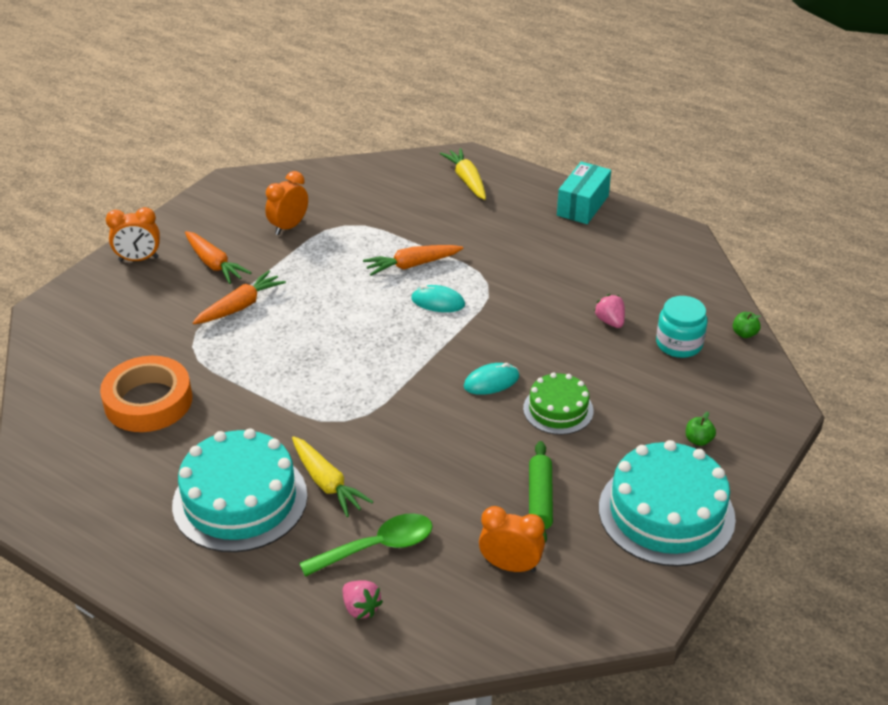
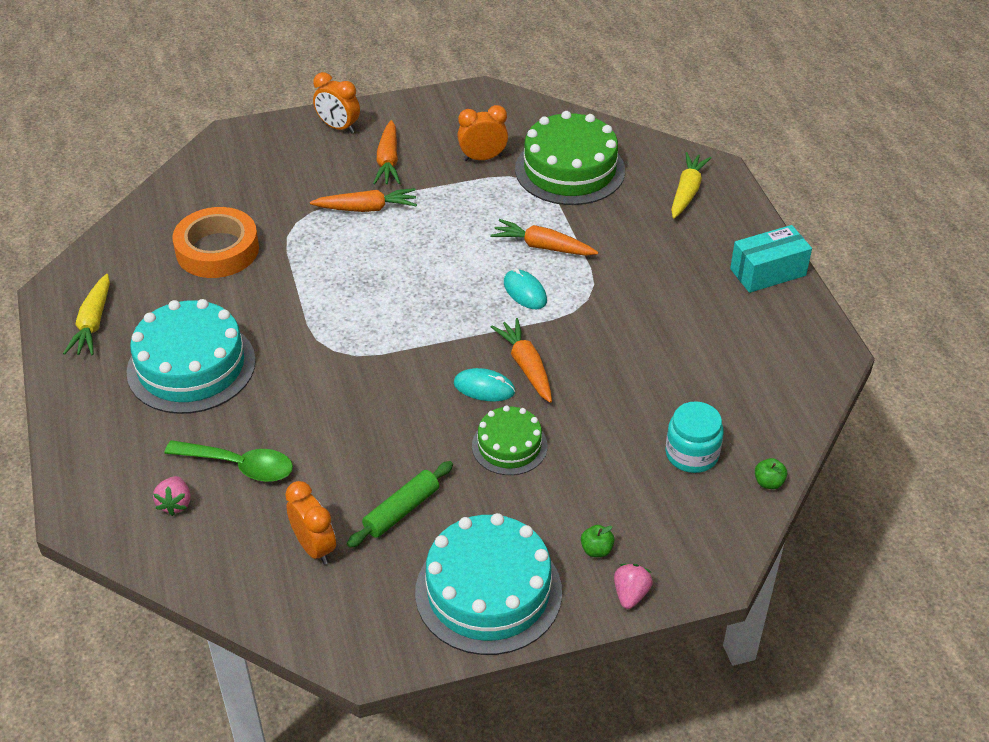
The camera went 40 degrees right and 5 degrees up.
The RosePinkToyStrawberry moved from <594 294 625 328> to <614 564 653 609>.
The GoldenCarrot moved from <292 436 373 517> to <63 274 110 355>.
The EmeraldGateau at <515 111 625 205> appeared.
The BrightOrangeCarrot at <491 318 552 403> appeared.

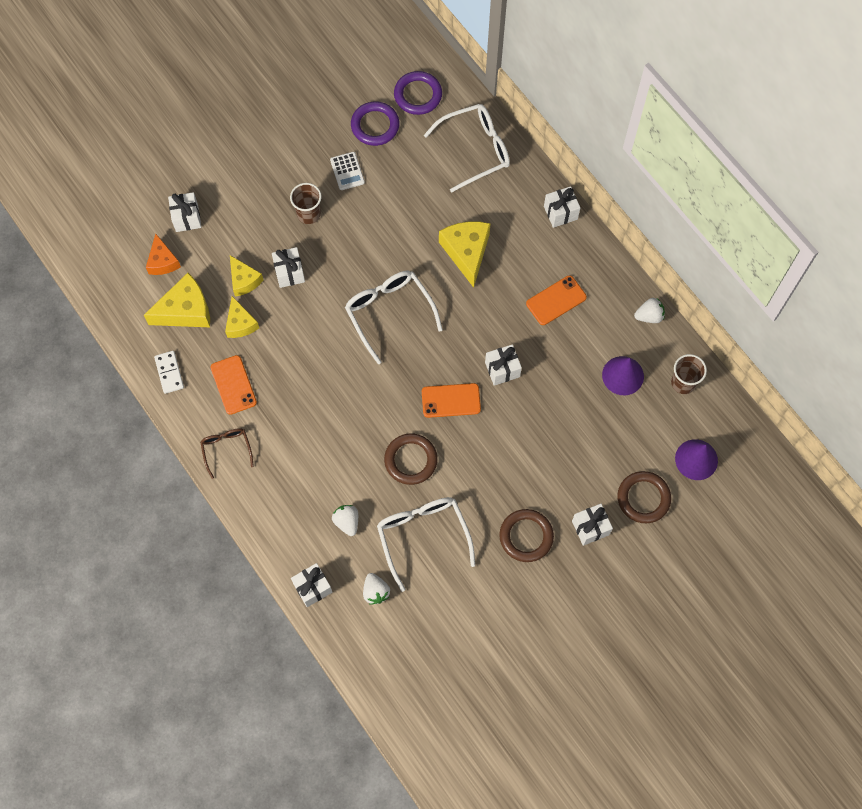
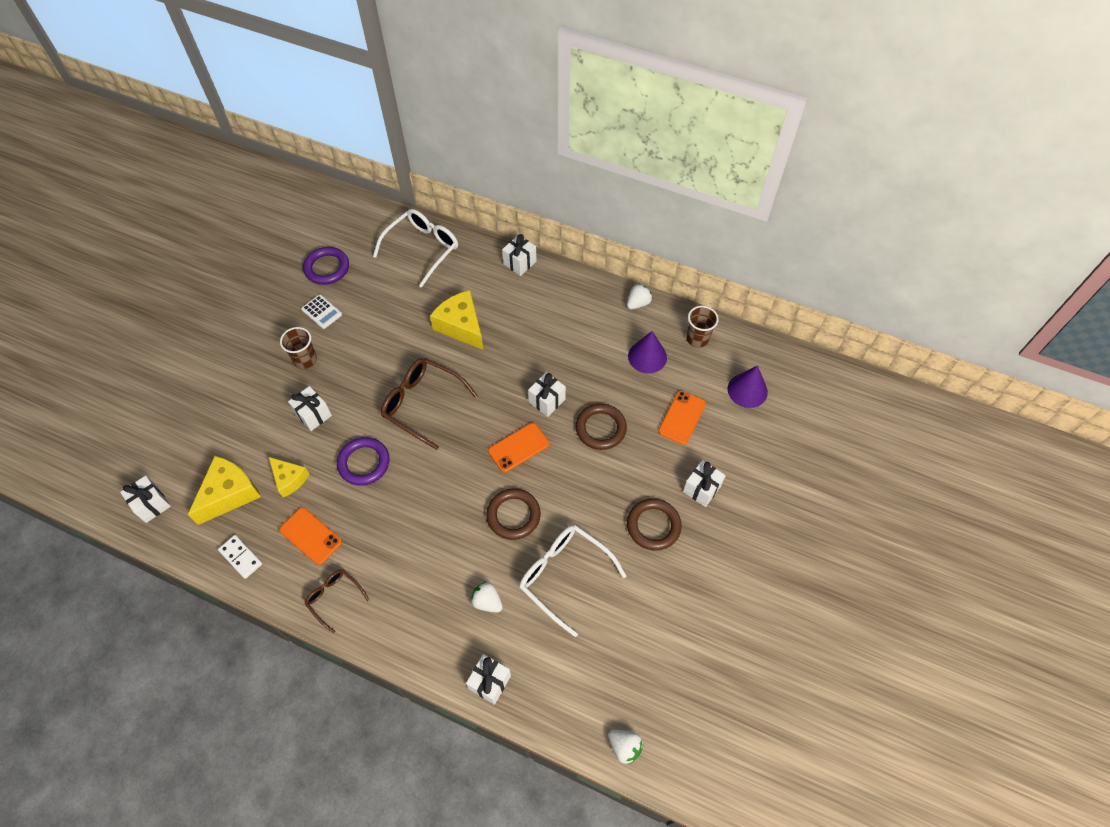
The camera went 30 degrees left and 10 degrees down.
The RoyalPurpleHoop moved from <394 71 442 115> to <337 437 389 486>.
The WhitePresent moved from <168 192 201 232> to <120 476 171 523>.
The BrightOrangePieceOfCheese at <146 234 181 275> disappeared.
The GoldenPieceOfCheese at <230 255 263 297> disappeared.
The WhiteGlasses at <345 271 443 364> became the RussetGlasses at <381 358 477 450>.
The BrightOrangeSmartphone moved from <526 275 587 325> to <658 391 706 445>.
The RussetHoop moved from <618 471 671 523> to <576 404 627 450>.
The WhiteToyStrawberry moved from <363 573 390 605> to <608 730 643 765>.

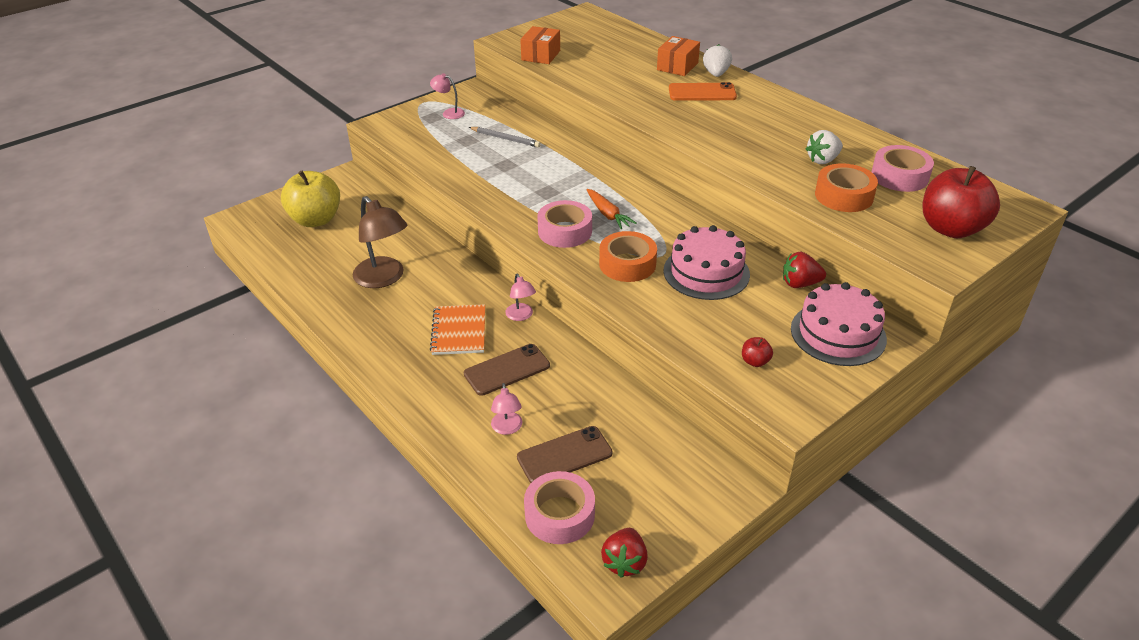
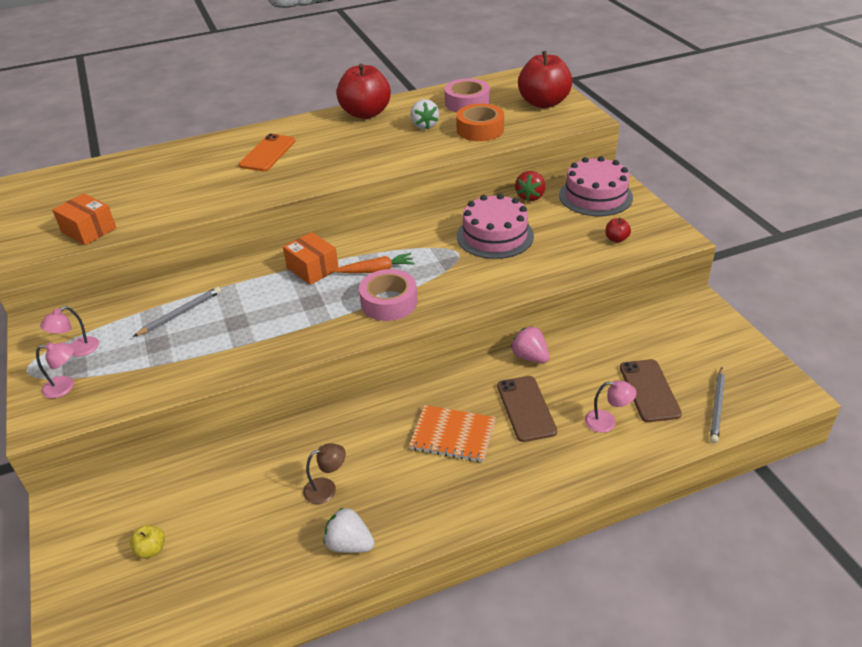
The camera went 70 degrees left and 0 degrees up.
The BrightOrangePackage moved from <657 36 700 76> to <283 232 339 285>.
The WhiteToyStrawberry moved from <703 44 732 77> to <323 508 374 553>.
The GoldenApple at <281 170 340 227> changed to 0.40 times the size.
The RussetReadingLamp at <353 196 407 288> changed to 0.52 times the size.
The BrightOrangeTape at <599 231 657 282> disappeared.
The RosePinkReadingLamp moved from <505 274 536 321> to <36 342 74 398>.
The RosePinkTape at <524 471 595 544> was replaced by the GreyLeadPencil at <710 367 725 443>.
The RedToyStrawberry at <601 528 648 578> disappeared.
The RedApple at <337 64 391 119> appeared.
The RosePinkToyStrawberry at <510 326 549 364> appeared.

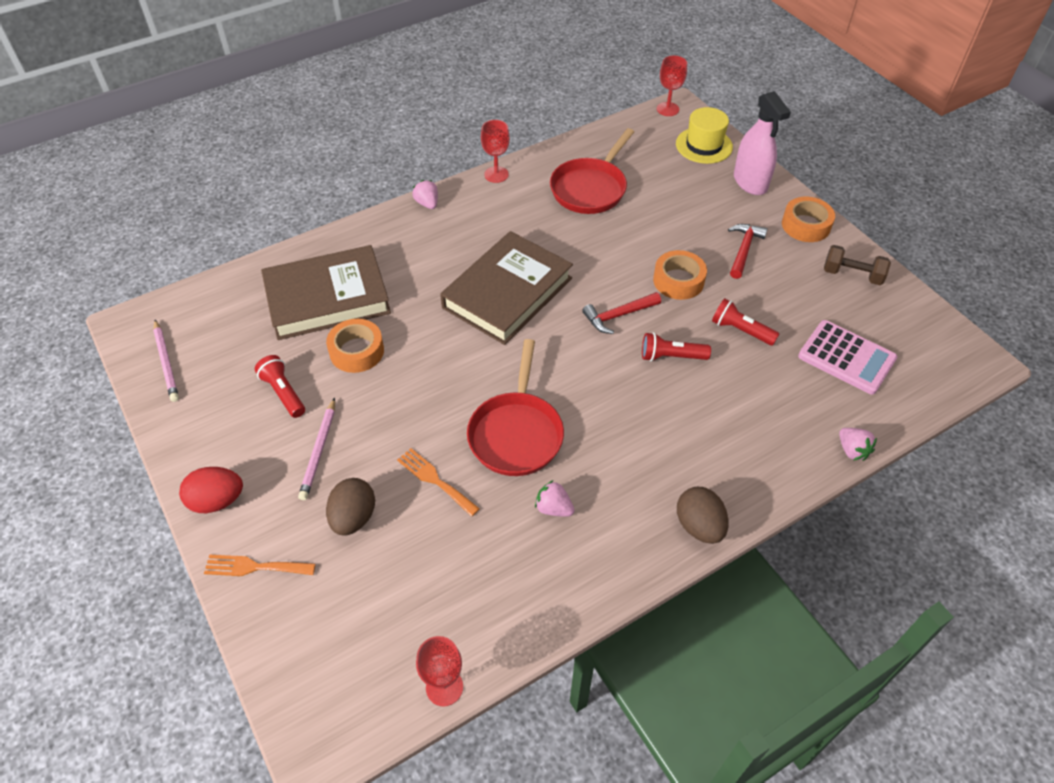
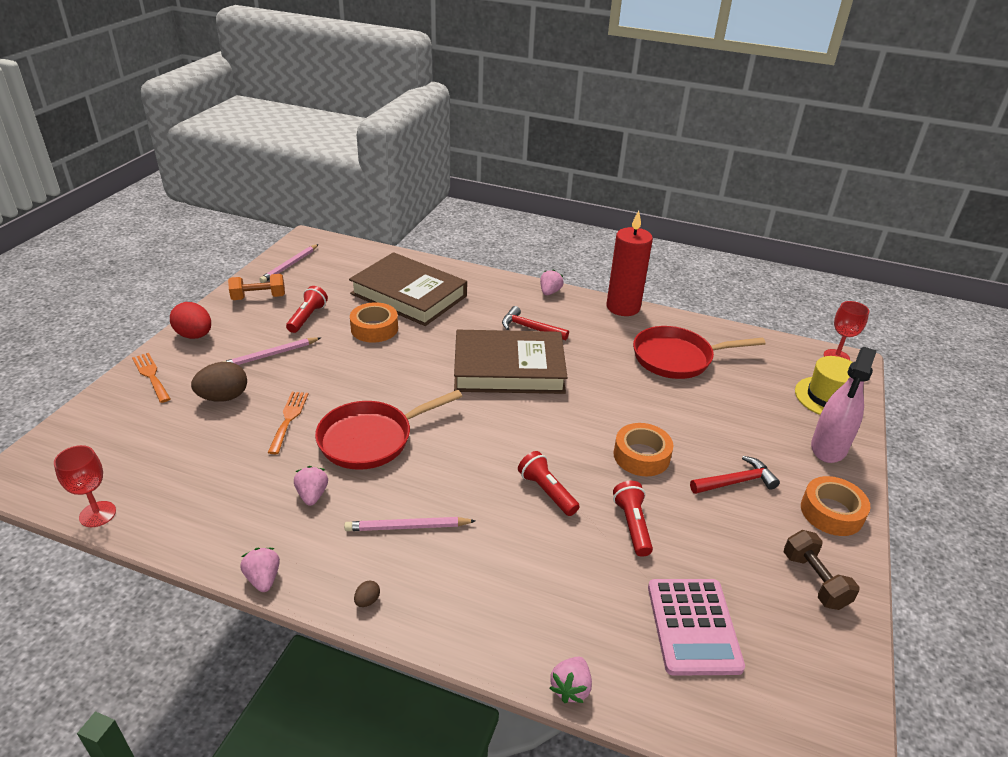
The camera went 50 degrees right and 15 degrees down.
The RedGoblet at <481 120 510 183> was replaced by the RedWaxCandle at <607 210 653 316>.
The RedClawHammer moved from <582 292 661 334> to <502 306 569 340>.
The RussetToyEgg at <677 487 729 544> changed to 0.44 times the size.
The BrightOrangeDumbbell at <228 274 285 300> appeared.
The RosePinkLeadPencil at <344 517 475 531> appeared.
The RosePinkToyStrawberry at <240 548 280 592> appeared.

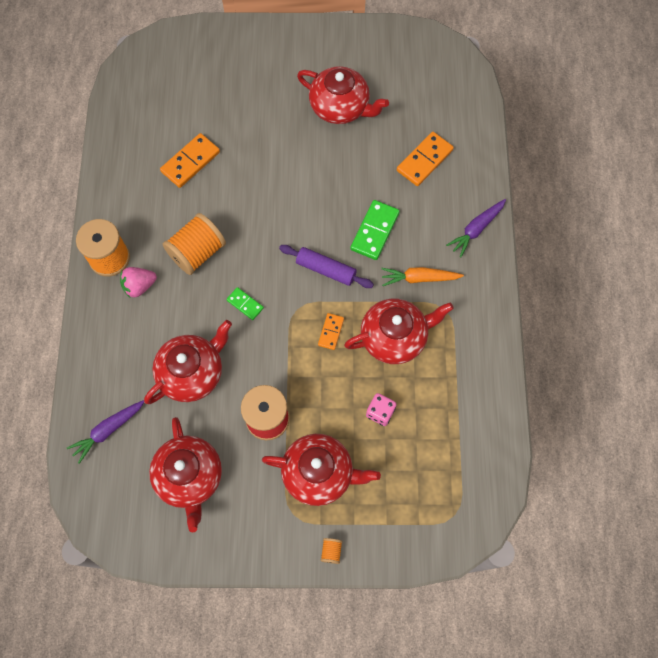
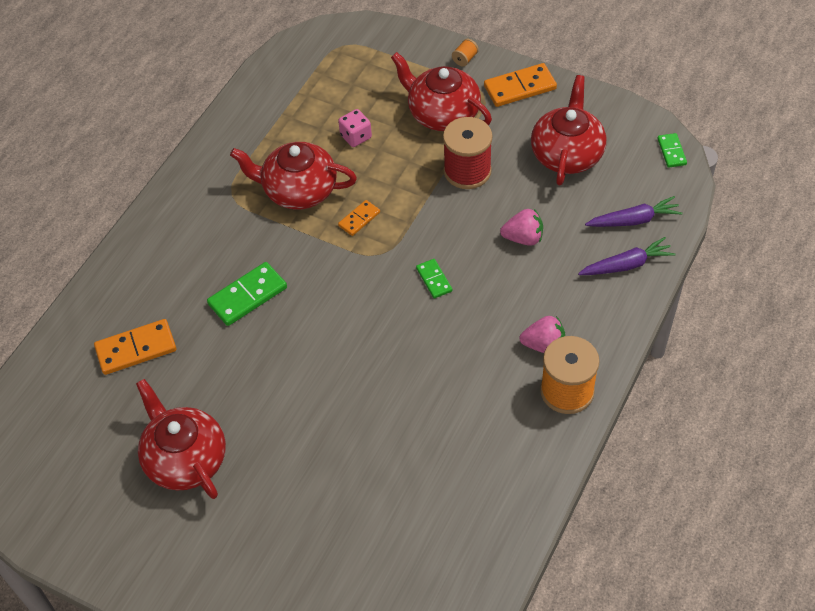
The camera went 150 degrees left and 15 degrees down.
The BrightOrangeDomino moved from <160 133 220 188> to <484 63 557 107>.
The RoyalPurpleCarrot moved from <446 199 506 257> to <578 237 676 275>.
The BrightOrangeSpool at <163 213 226 275> disappeared.
The RoyalPurplePastryRoller at <279 245 374 288> disappeared.
The BrightOrangeCarrot at <381 267 464 286> disappeared.
The RedTeapot at <144 320 232 404> was replaced by the RosePinkToyStrawberry at <500 209 543 246>.
The EmeraldDomino at <657 133 687 168> appeared.

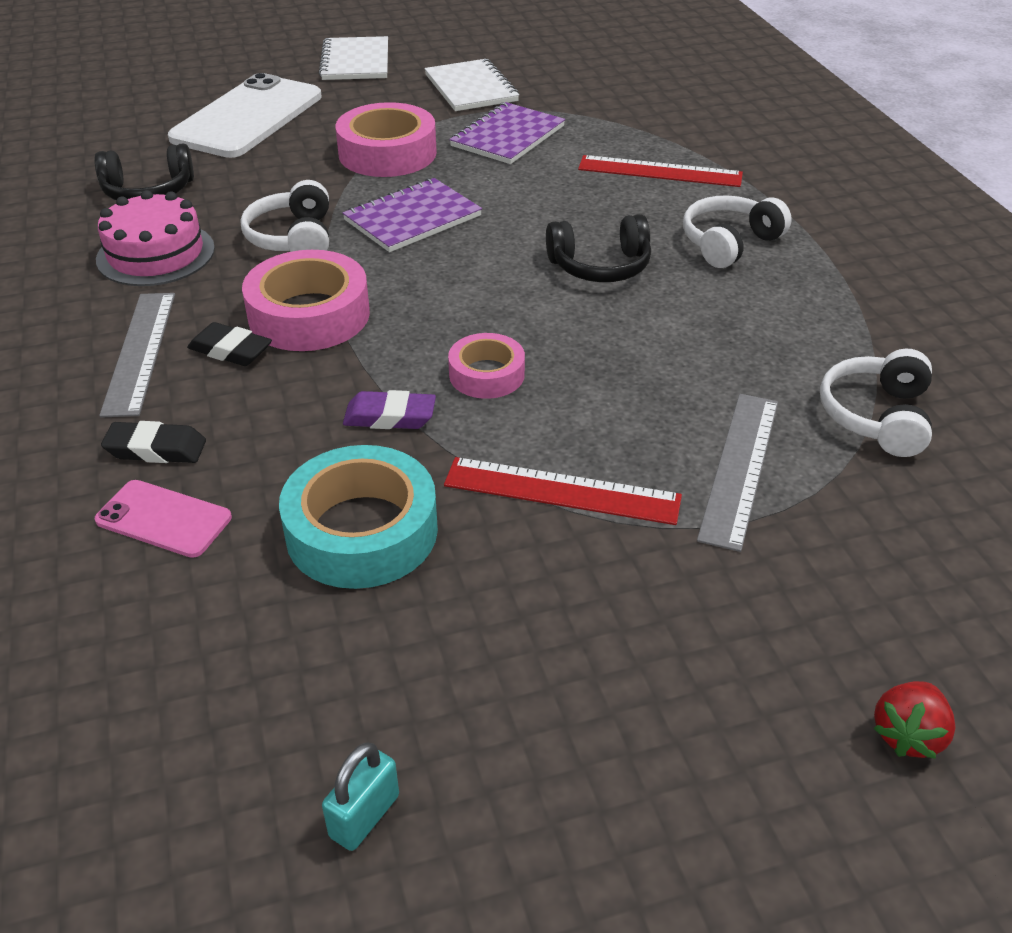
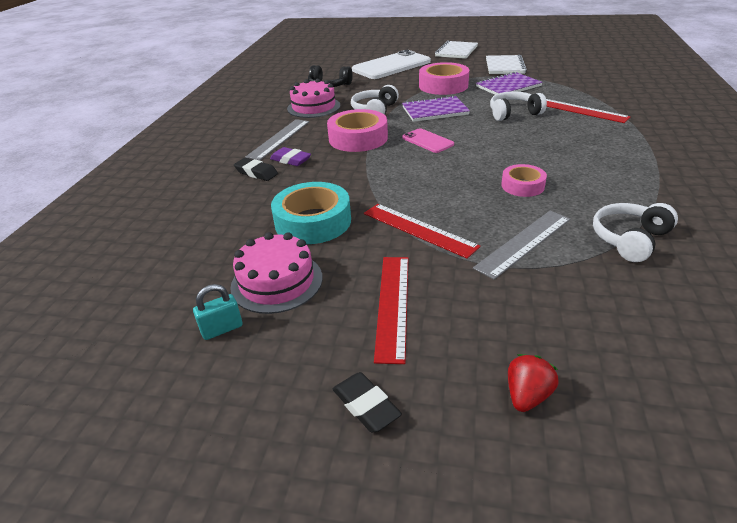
The camera went 30 degrees right and 5 degrees down.
The WhiteHeadset moved from <683 195 792 268> to <490 91 547 121>.
The JetBlackHeadset at <546 214 651 282> disappeared.
The JetBlackPencilEraser moved from <187 322 272 366> to <333 372 402 432>.
The RosePinkTape moved from <448 333 525 399> to <501 164 547 197>.
The RoyalPurplePencilEraser moved from <343 390 436 429> to <270 147 311 166>.
The RosePinkSmartphone moved from <95 480 232 558> to <402 128 454 153>.
The RedToyStrawberry at <873 681 956 759> turned 150 degrees clockwise.
The RosePinkGateau at <230 232 323 314> appeared.
The RedMeasuringStick at <374 257 409 364> appeared.

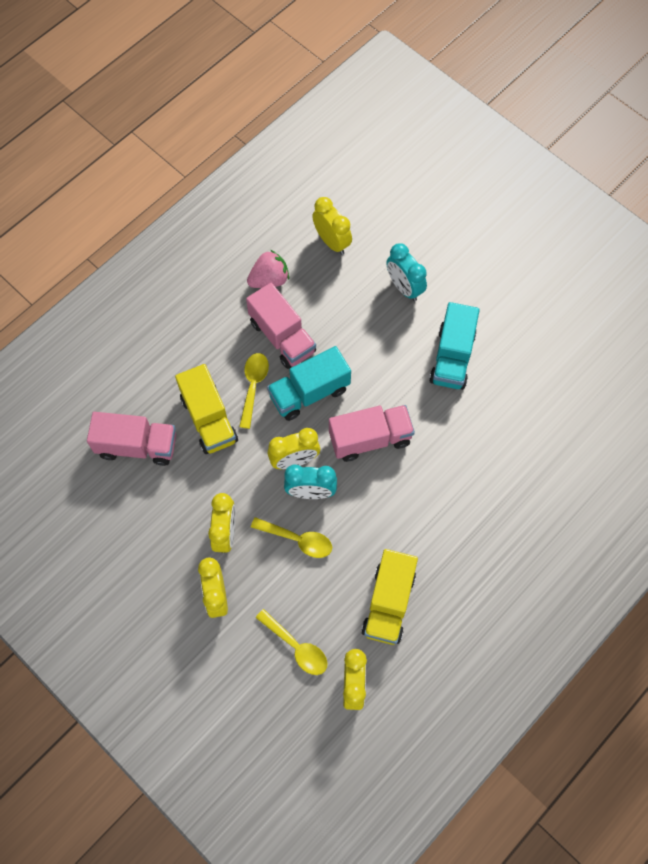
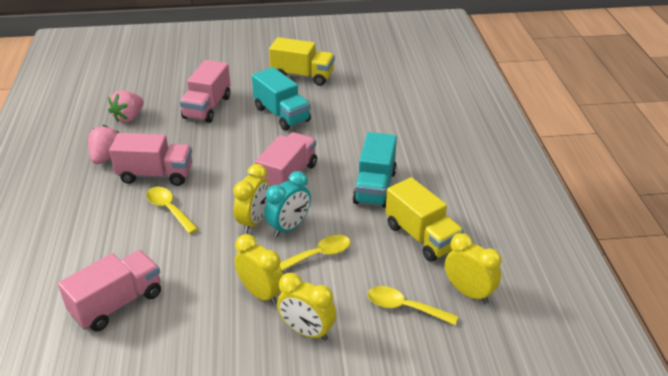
The camera went 50 degrees left and 30 degrees down.
The GoldenClock at <312 197 352 255> was replaced by the RosePinkToyStrawberry at <108 90 144 123>.
The AquaClock at <386 243 427 301> was replaced by the RosePinkLorry at <180 60 230 123>.
The AquaLorry moved from <267 346 351 421> to <352 132 397 208>.
The GoldenLorry moved from <175 364 238 454> to <269 37 335 86>.
The GoldenTablespoon at <256 609 327 675> turned 150 degrees counterclockwise.

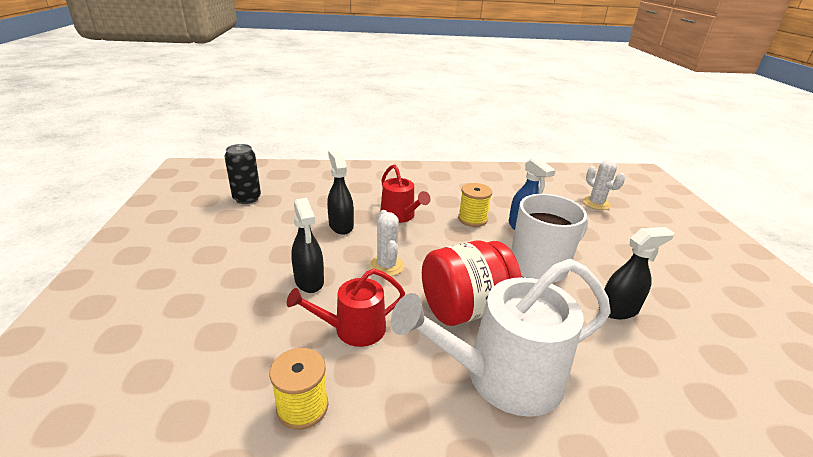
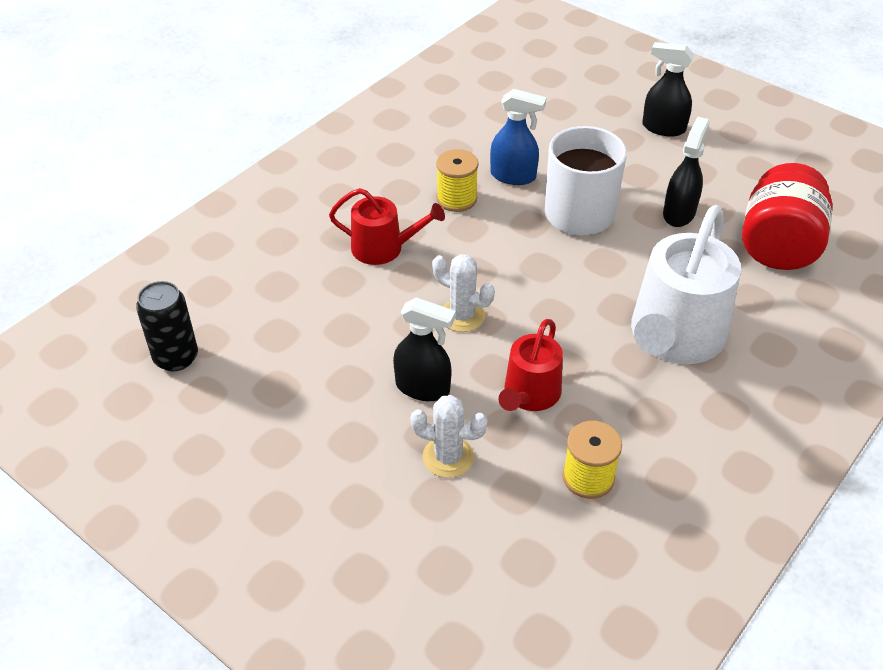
The camera went 45 degrees left and 15 degrees up.
The JetBlackSprayer moved from <327 150 354 235> to <642 42 694 137>.
The WhiteSaguaroCactus moved from <583 159 625 210> to <410 395 488 478>.
The RedJamJar moved from <422 240 521 326> to <742 163 833 270>.

